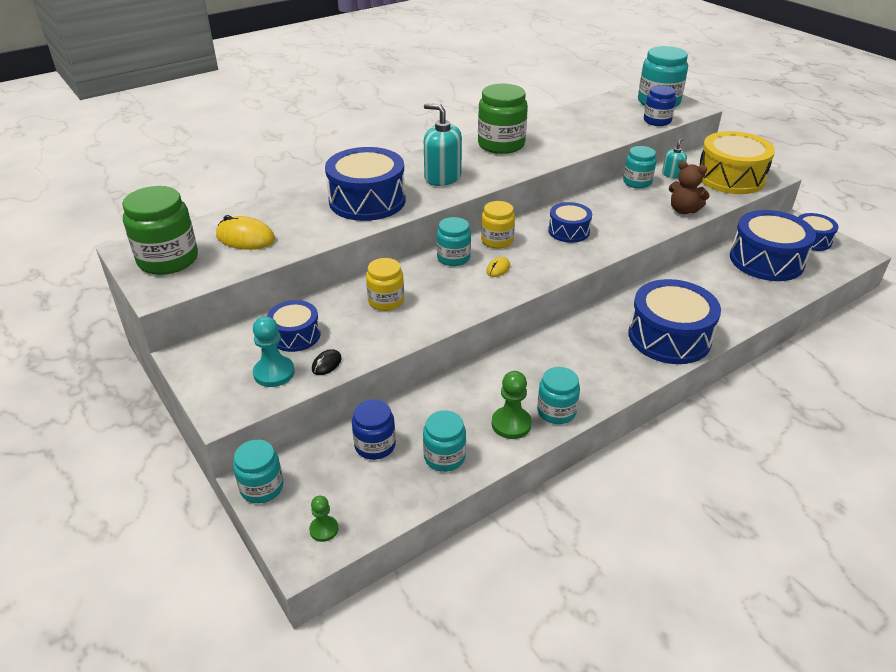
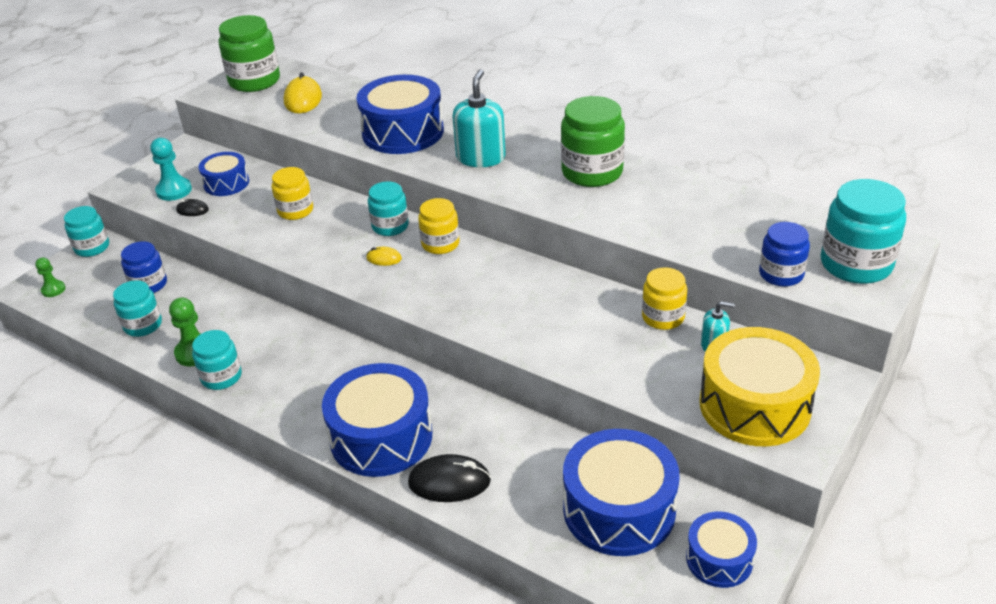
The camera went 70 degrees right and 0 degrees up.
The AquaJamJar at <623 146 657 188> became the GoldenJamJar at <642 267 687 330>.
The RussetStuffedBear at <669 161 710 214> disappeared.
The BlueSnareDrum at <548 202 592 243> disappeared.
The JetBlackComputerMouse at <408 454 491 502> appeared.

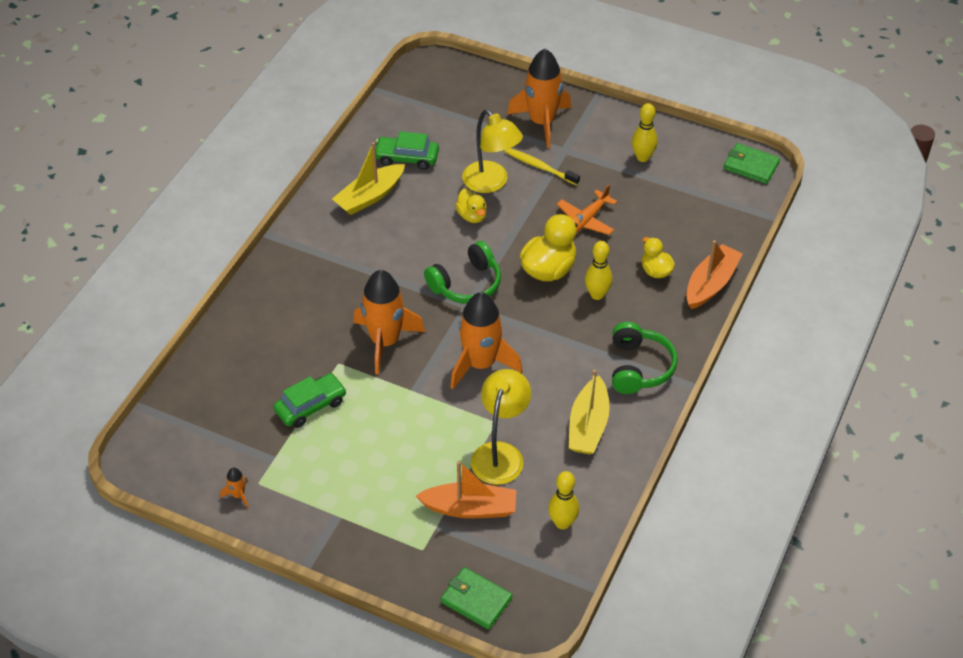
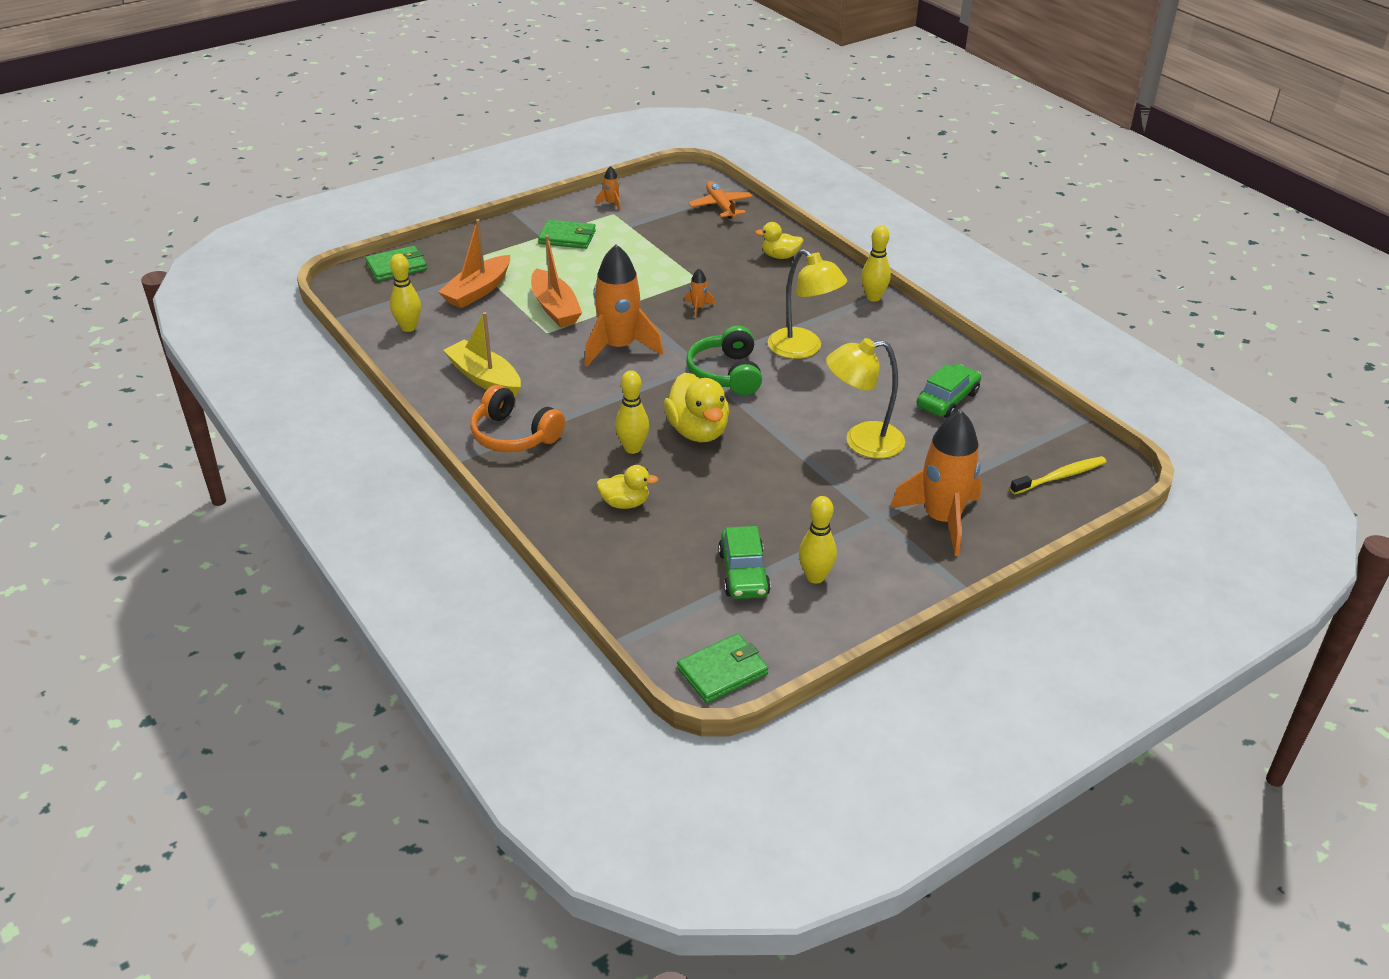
The camera went 120 degrees right and 10 degrees down.
The GoldenBoat at <332 142 405 215> disappeared.
The GoldenToothBrush moved from <505 148 580 185> to <1010 456 1107 495>.
The BrightOrangeAeroplane moved from <557 184 618 235> to <688 181 753 219>.
The GoldenToyDuck moved from <455 189 487 223> to <755 222 803 259>.
The BrightOrangeBoat moved from <686 240 743 309> to <531 235 582 327>.
The BrightOrangeToyRocket at <353 270 425 375> changed to 0.41 times the size.
The EmeraldHeadset at <612 322 678 394> became the BrightOrangeHeadset at <470 385 565 452>.
The GoldenReadingLamp moved from <471 369 531 485> to <768 249 847 359>.
The EmeraldAutomobile moved from <273 373 347 428> to <718 526 771 599>.
The EmeraldBillfold at <538 219 596 249> appeared.
The GoldenTenpin at <861 225 891 302> appeared.

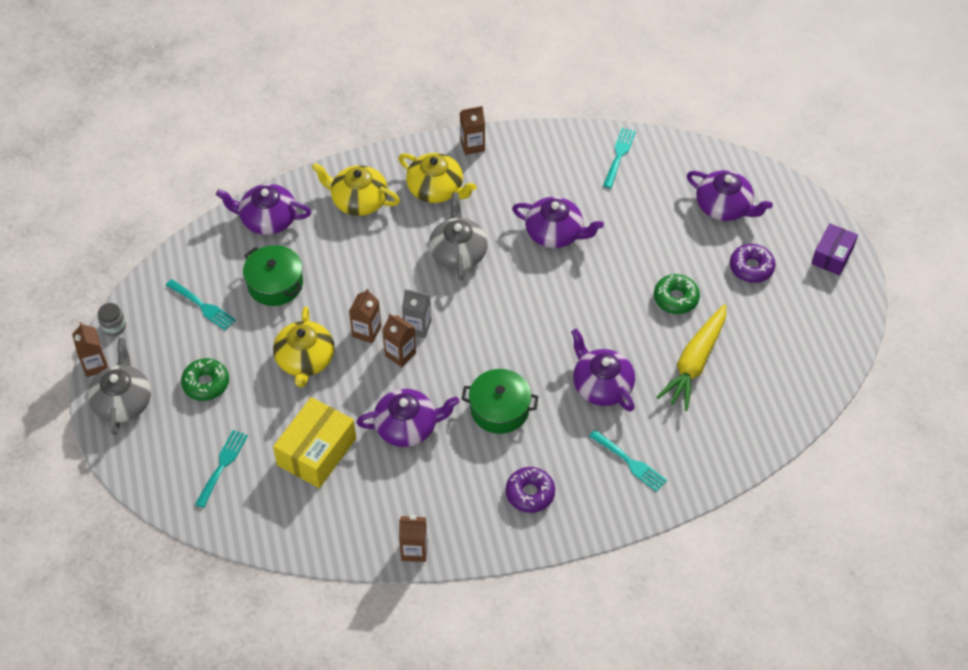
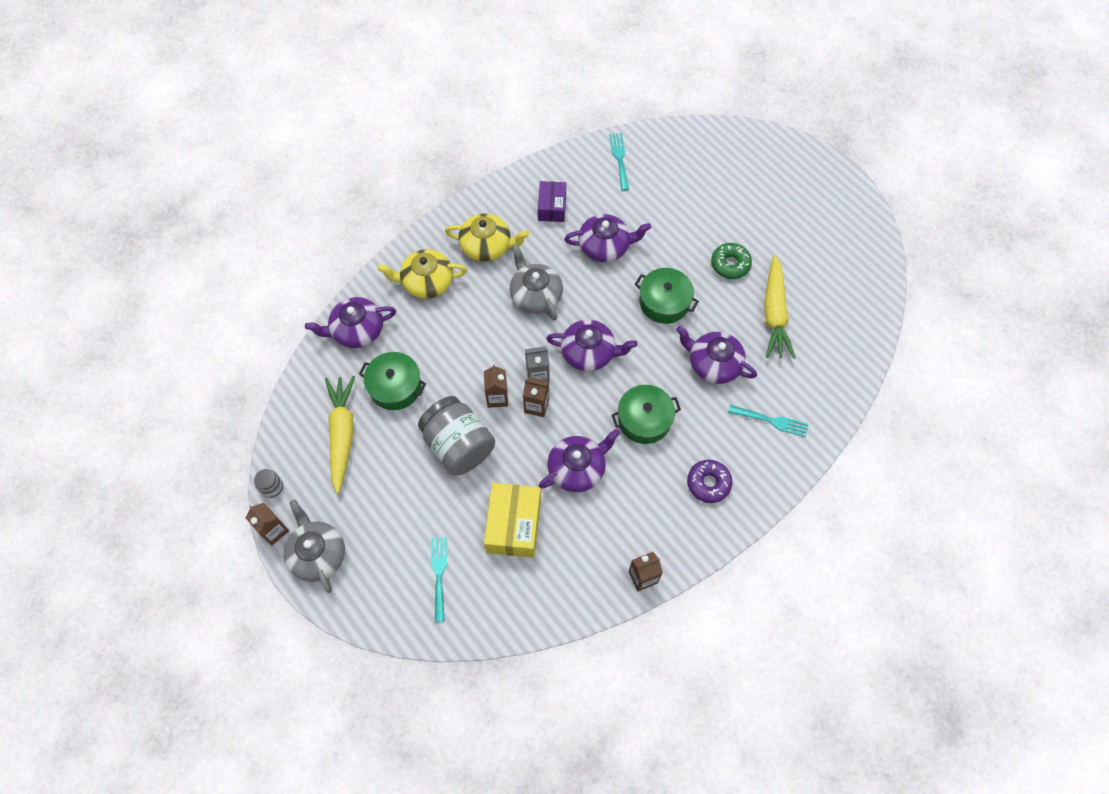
The camera went 25 degrees left and 10 degrees up.
The RussetCarton at <460 106 485 155> disappeared.
The RoyalPurpleTeapot moved from <687 170 773 221> to <546 319 637 371>.
The RoyalPurplePackage moved from <811 223 858 275> to <538 181 566 222>.
The RoyalPurpleDoughnut at <730 244 776 283> disappeared.
The AquaFork at <166 279 236 331> was replaced by the GoldenCarrot at <325 376 355 494>.
The GoldenTeapot at <273 306 334 387> was replaced by the GreyJamJar at <418 396 495 475>.
The EmeraldDoughnut at <181 358 229 401> disappeared.
The EmeraldStockpot at <635 268 699 324> appeared.

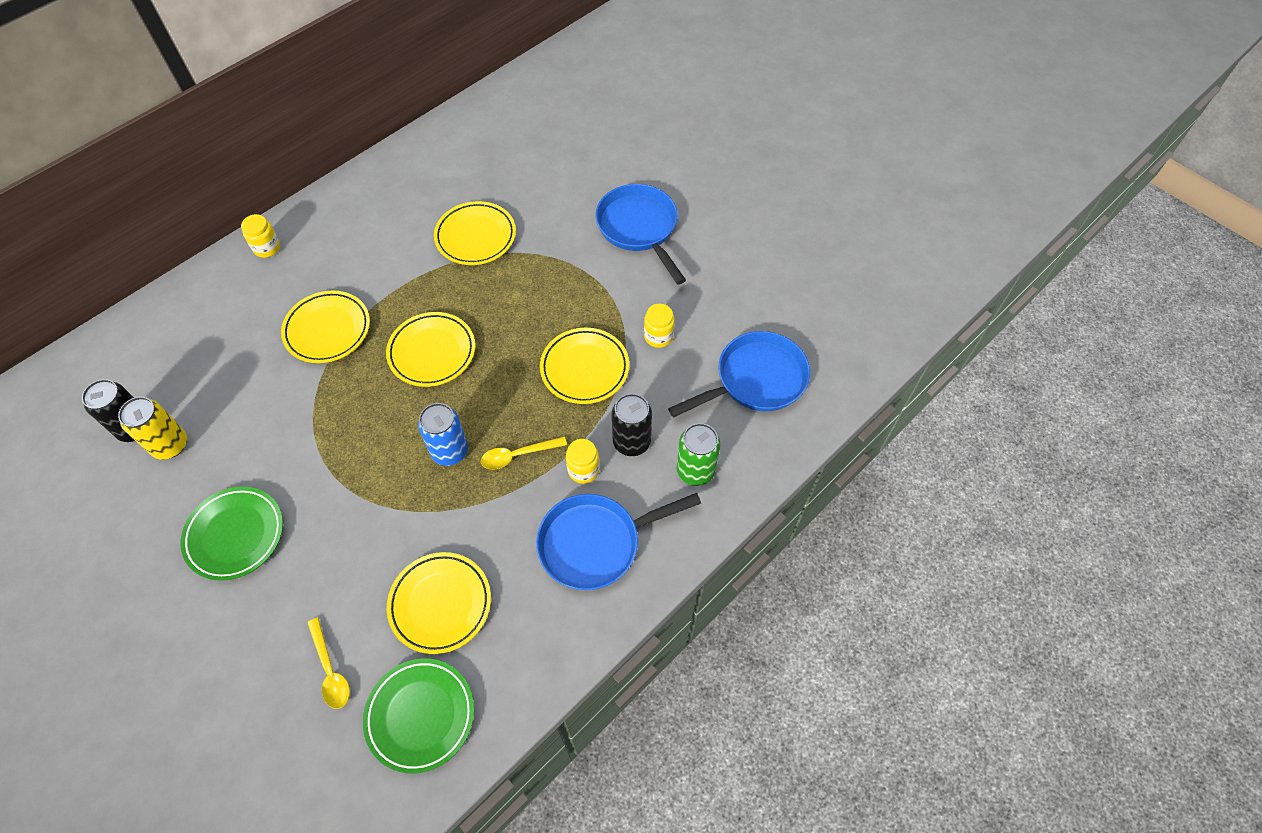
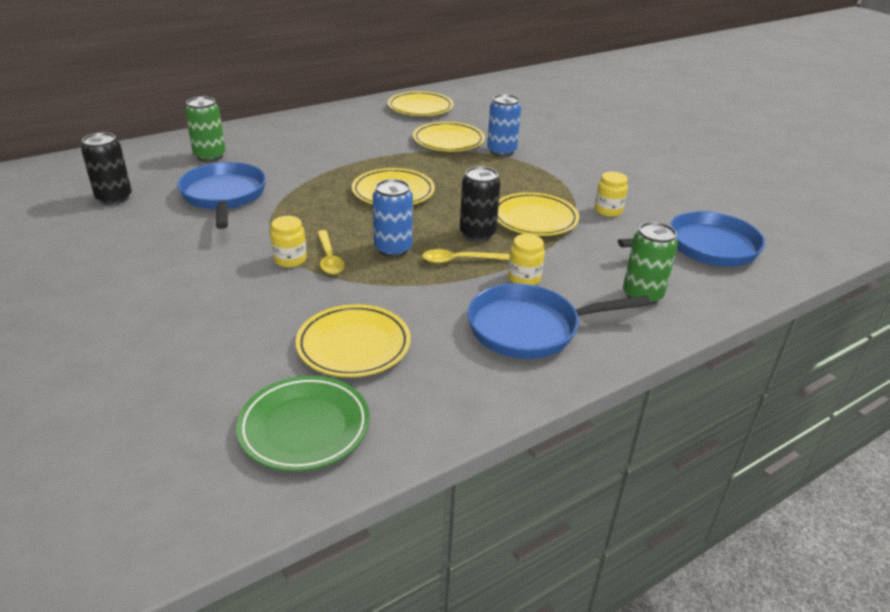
The camera went 10 degrees right and 25 degrees down.
The BlueSkillet moved from <595 184 686 285> to <177 162 266 229>.
The GoldenJamJar moved from <241 214 280 258> to <270 216 307 268>.
The GoldenFlatDish moved from <281 291 370 363> to <388 91 453 116>.
The JetBlackCan moved from <612 394 652 456> to <460 166 501 242>.
The GoldenCan at <118 397 187 460> disappeared.
The EmeraldFlatDish at <181 486 283 581> disappeared.
The GoldenTablespoon moved from <307 617 350 709> to <317 230 345 275>.
The BlueCan at <487 94 521 157> appeared.
The EmeraldCan at <185 97 226 162> appeared.

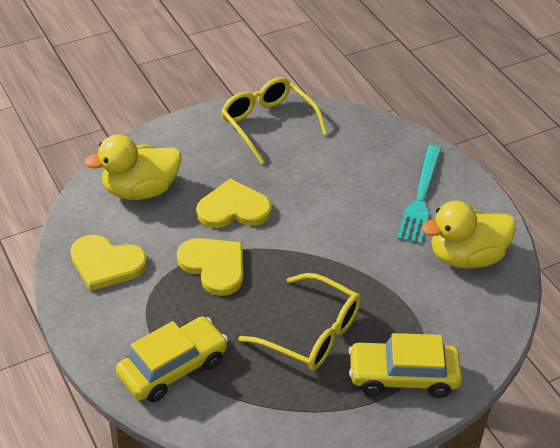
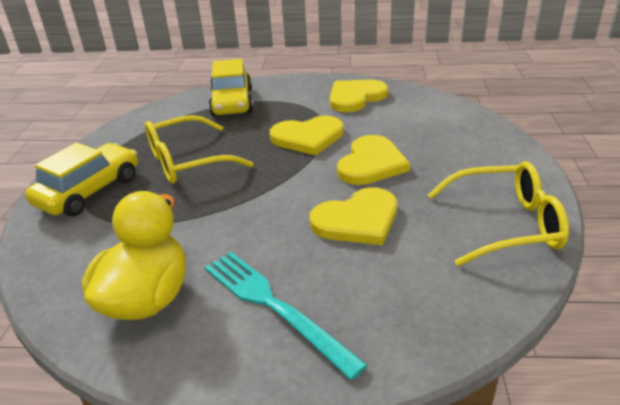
The camera went 125 degrees right and 10 degrees down.
The GoldenToyDuck at <84 134 181 200> disappeared.
The GoldenHeart at <309 187 397 245> appeared.

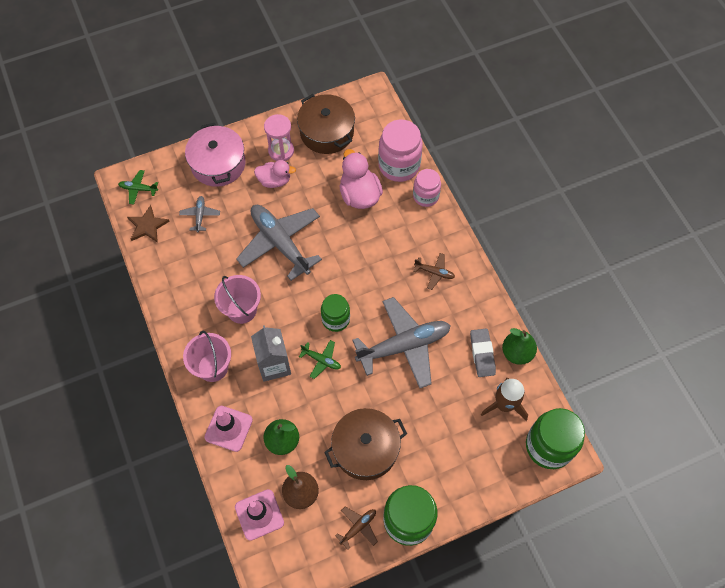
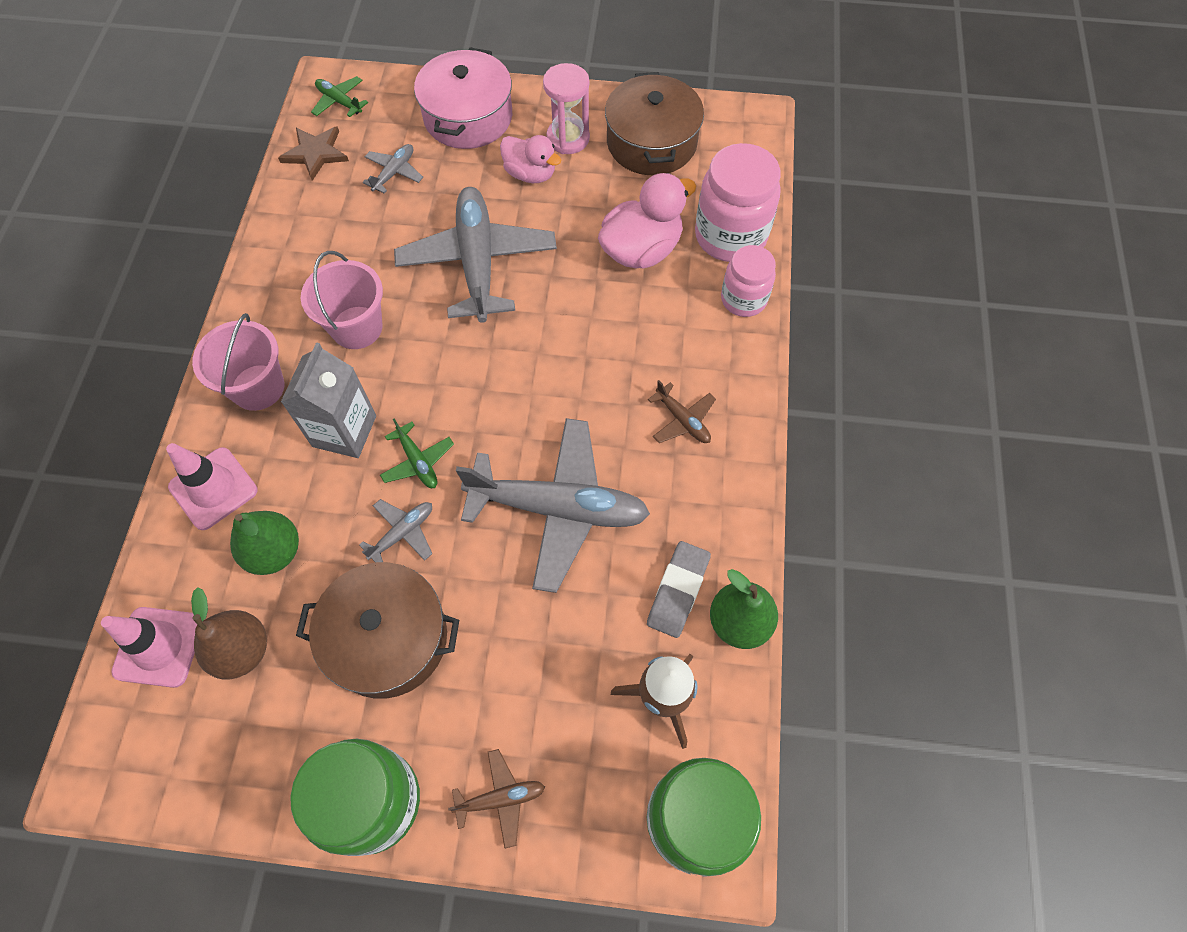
The camera went 30 degrees right and 0 degrees up.
The RosePinkToyDuck at <339 149 383 209> turned 45 degrees clockwise.
The EmeraldJamJar at <321 294 350 332> disappeared.
The RussetAeroplane moved from <335 507 378 550> to <448 749 545 849>.
The GreyAeroplane at <359 499 432 562> appeared.

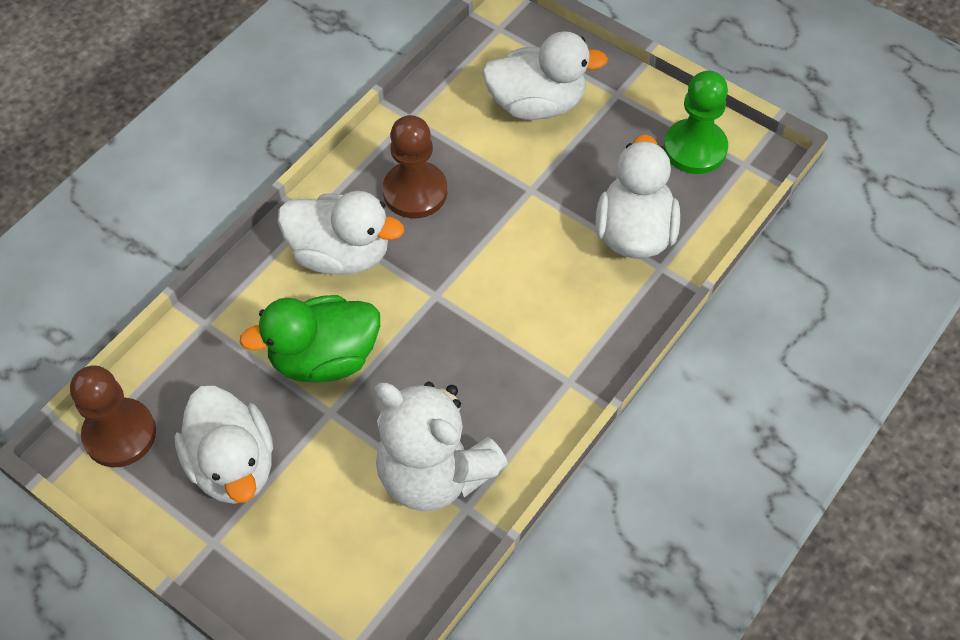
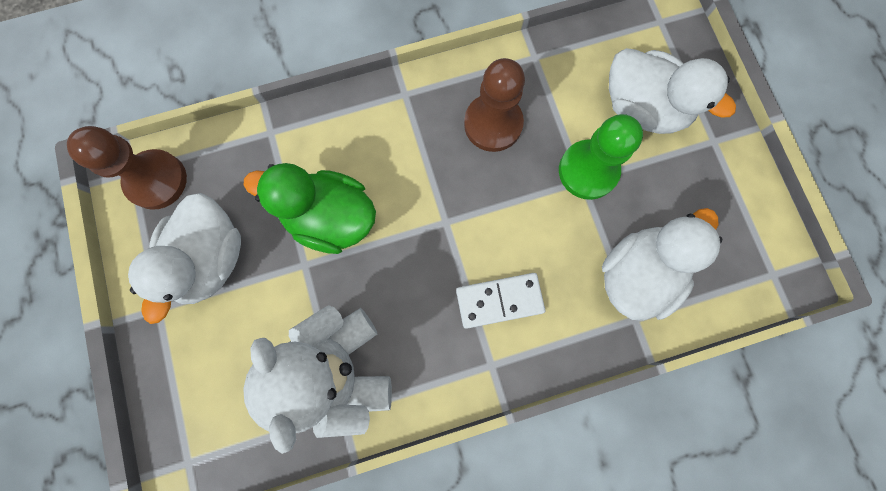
The camera went 35 degrees right and 20 degrees up.
The EmeraldGamePawn moved from <664 71 728 174> to <559 114 643 200>.
The WhiteToyDuck at <278 191 404 275> disappeared.
The WhiteDomino at <456 273 545 329> appeared.

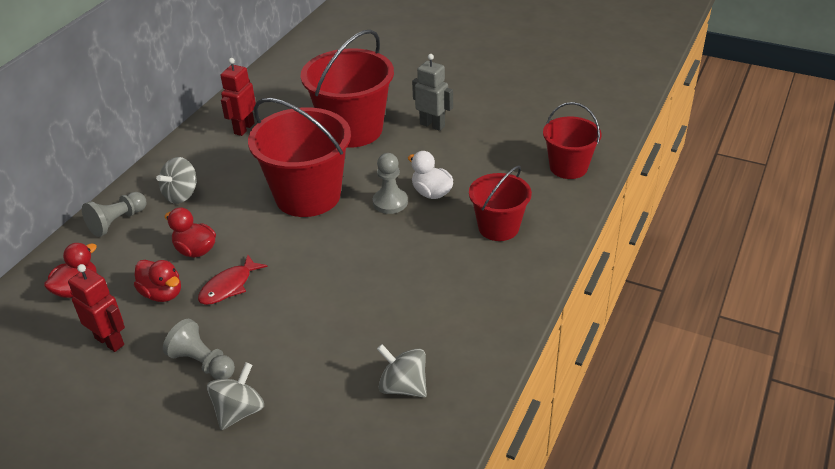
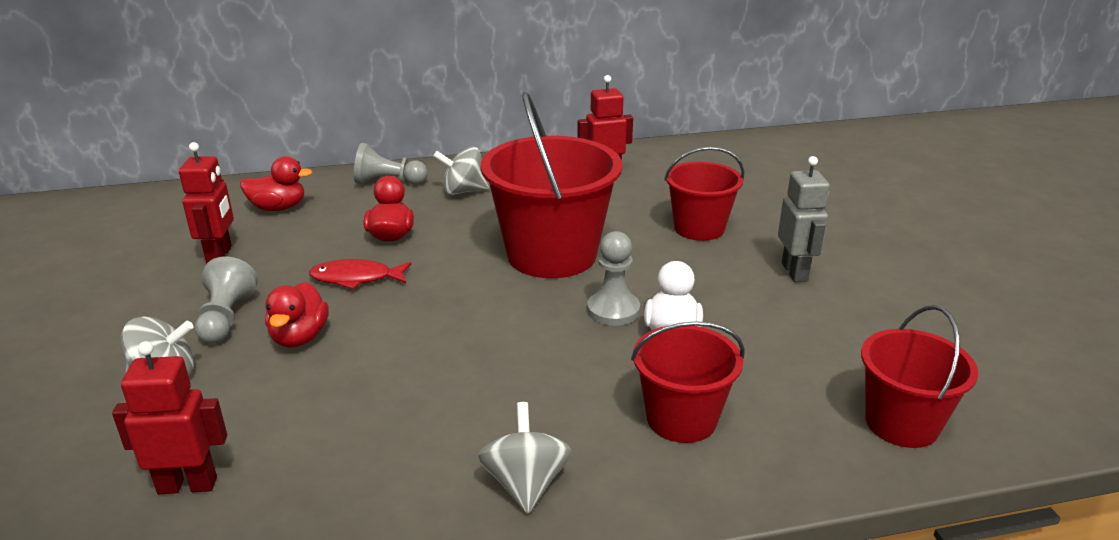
The camera went 50 degrees right and 10 degrees down.
The RedBucket at <301 30 394 148> changed to 0.59 times the size.
The RedToyDuck moved from <134 260 181 302> to <265 282 329 347>.
The GreySpinningTop moved from <377 344 427 397> to <477 402 572 514>.
The RedRobotFigure at <112 341 227 494> appeared.

